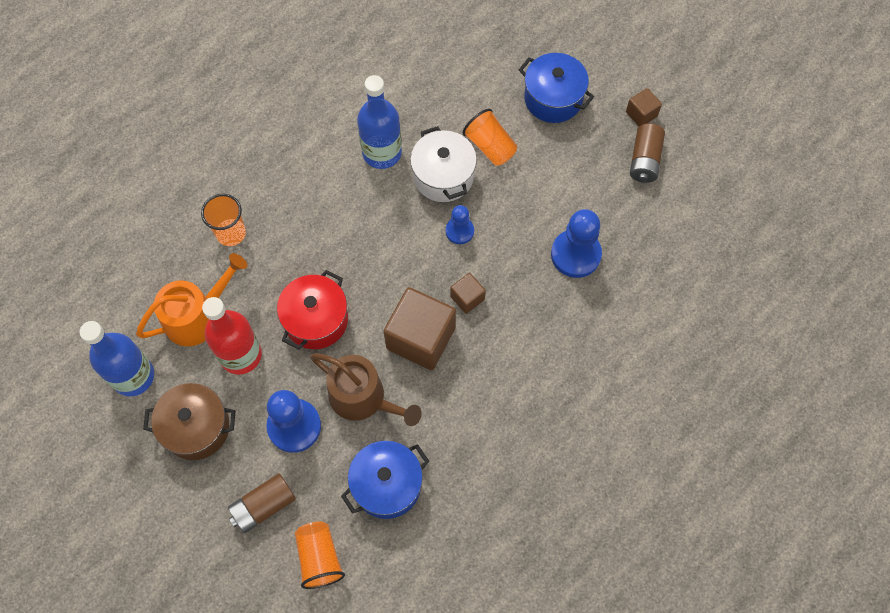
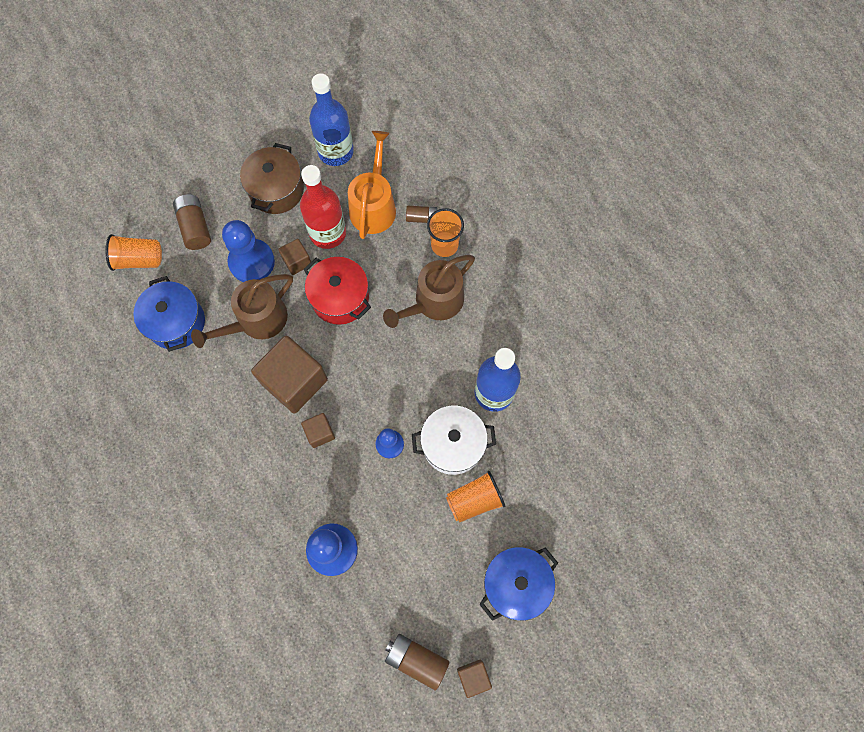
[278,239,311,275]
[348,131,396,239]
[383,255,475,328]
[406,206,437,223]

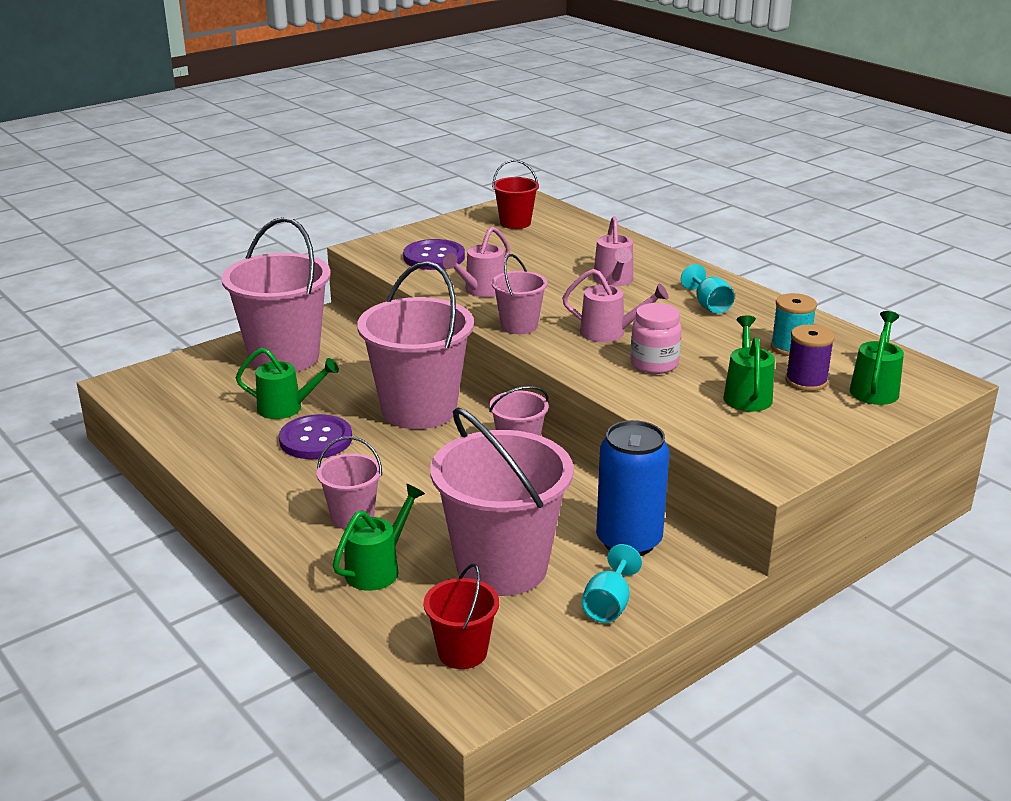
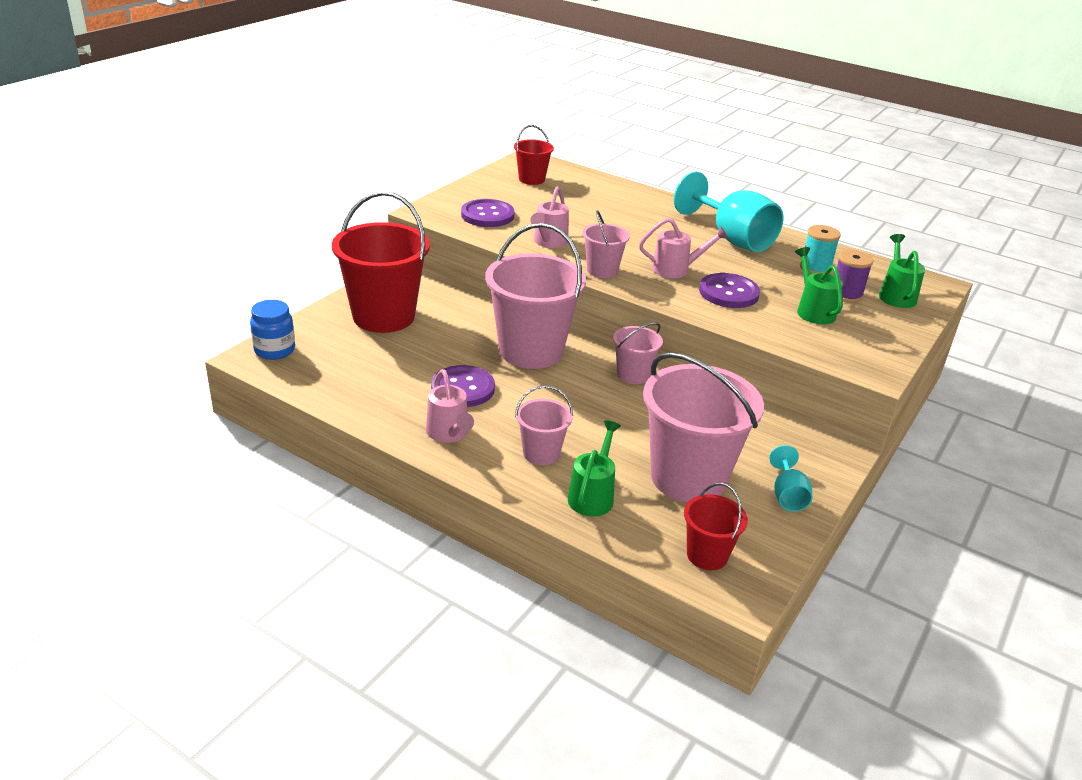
[250,300,295,360]
[332,191,430,333]
[426,369,474,443]
[674,172,783,252]
[699,273,760,308]
[236,348,339,419] (first image)
[596,420,669,556] (first image)

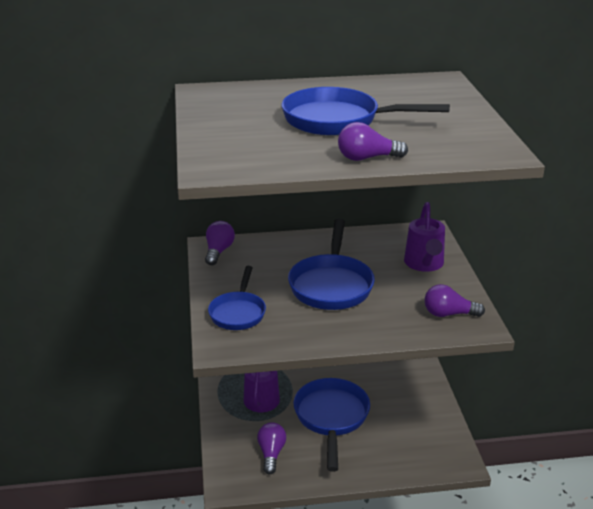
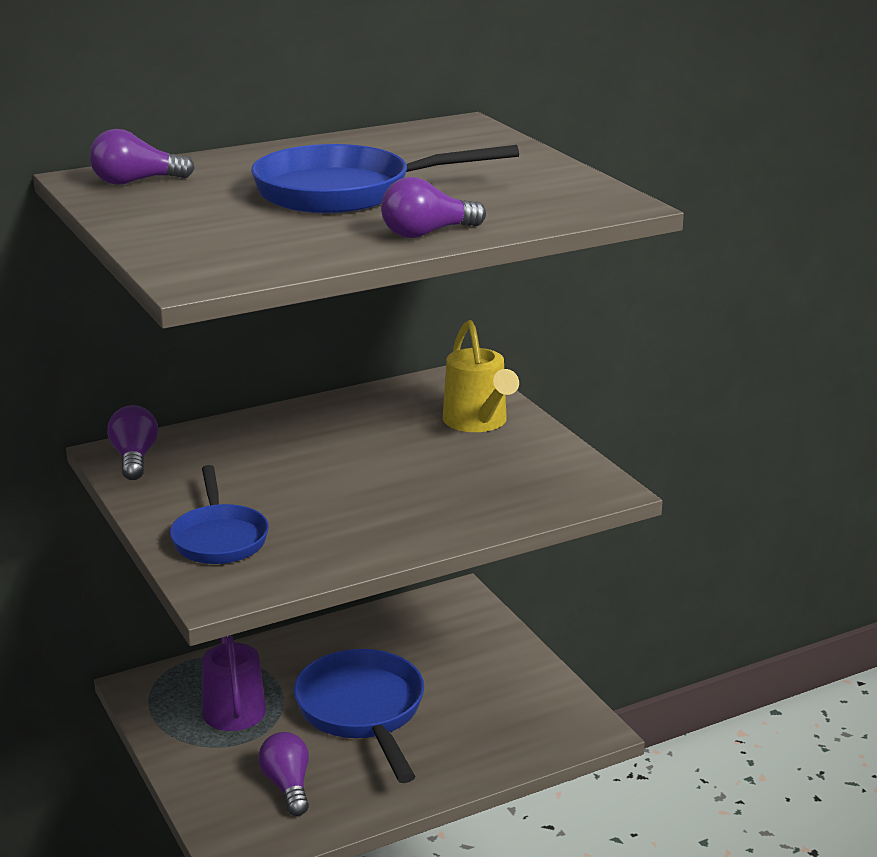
[90,129,195,185]
[443,320,519,432]
[288,219,375,310] (first image)

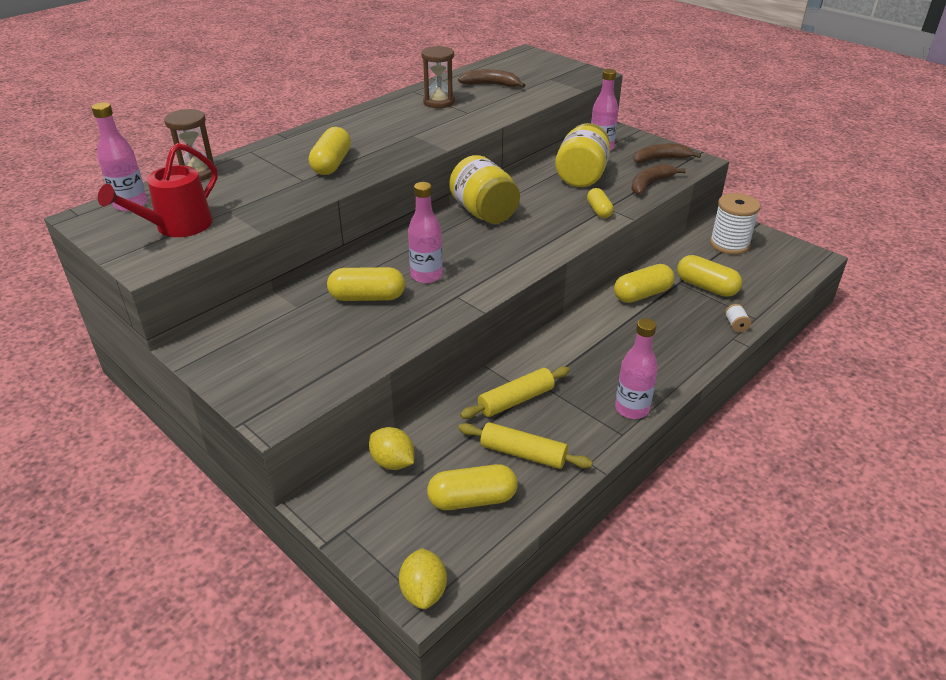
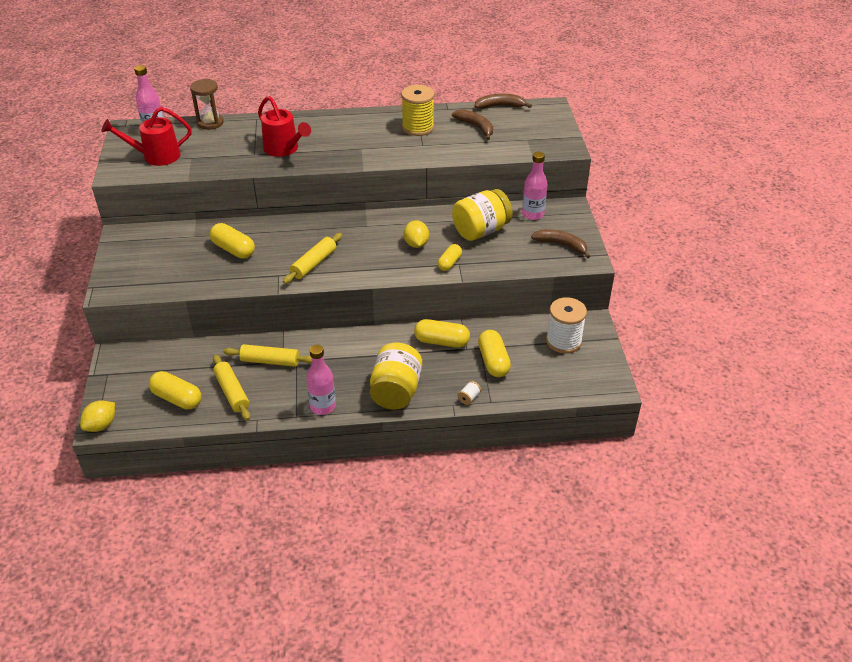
[258,96,311,157]
[283,233,342,284]
[370,343,422,409]
[401,85,434,136]
[404,220,429,248]
[474,94,532,109]
[408,182,443,283] (first image)

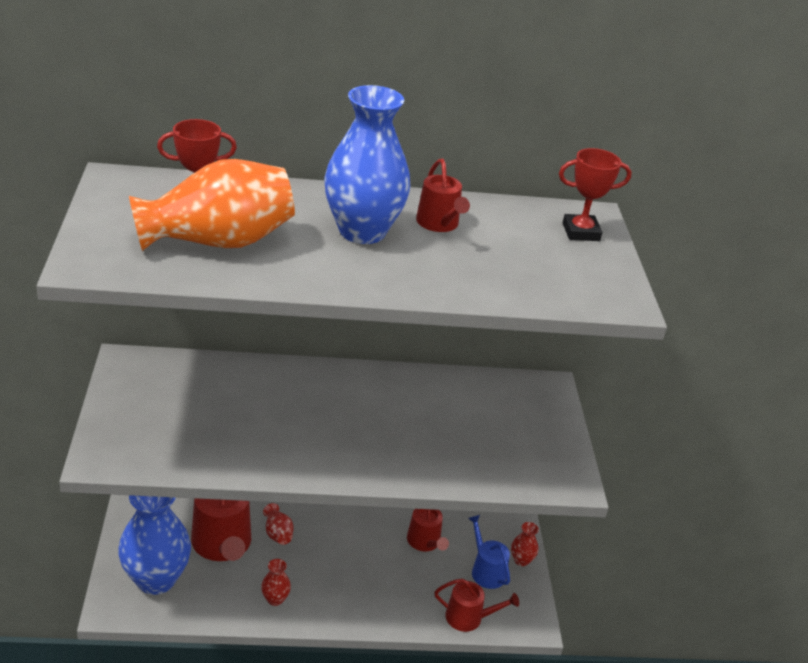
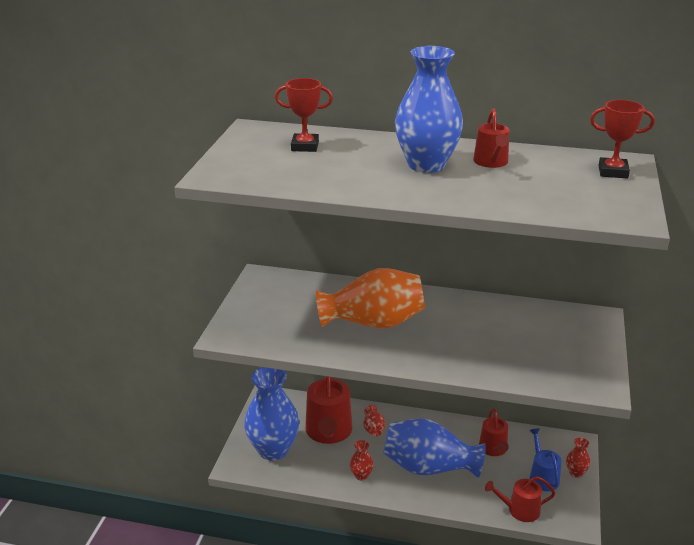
[316,268,425,328]
[383,418,486,478]
[485,476,555,522]

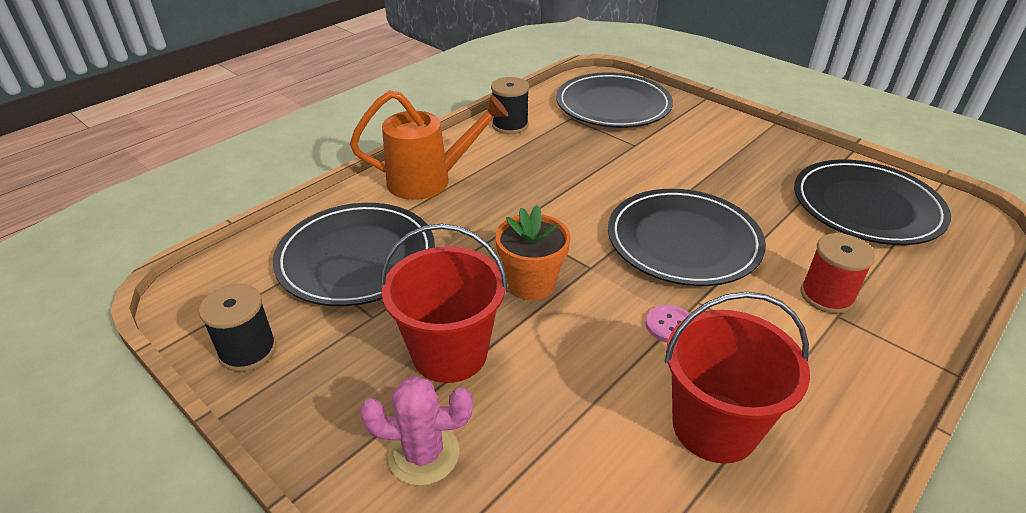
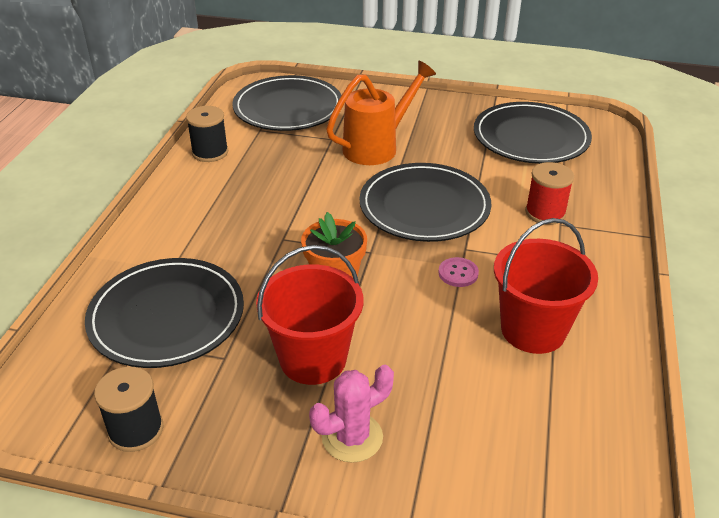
[326,61,436,165]

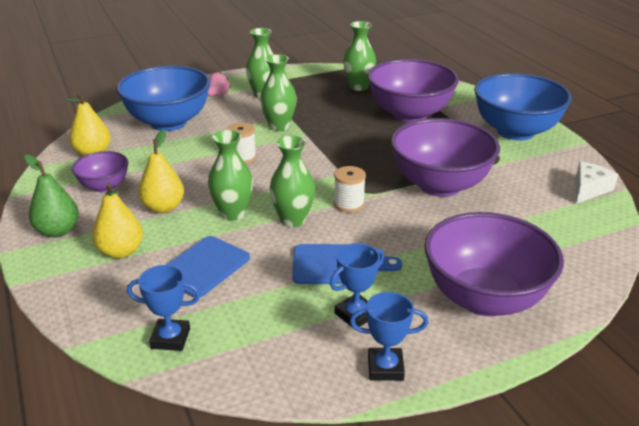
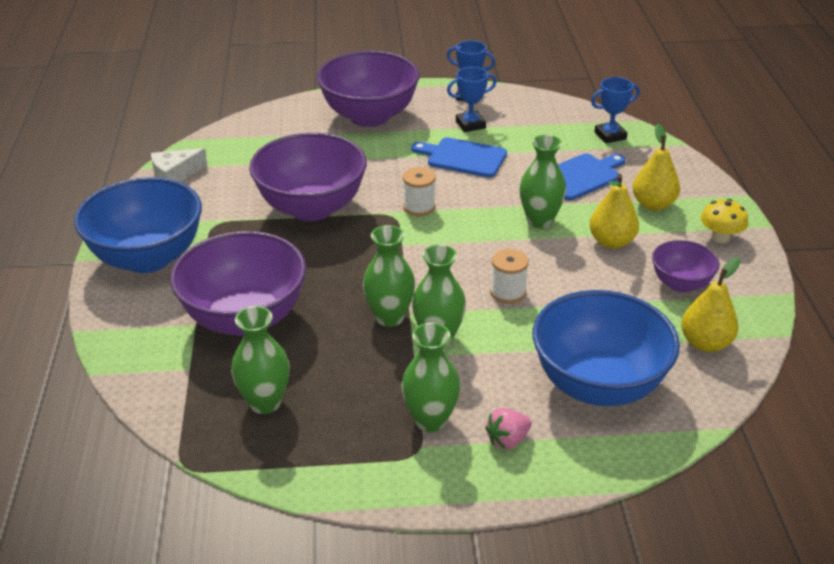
[363,225,415,327]
[591,77,640,143]
[701,199,748,243]

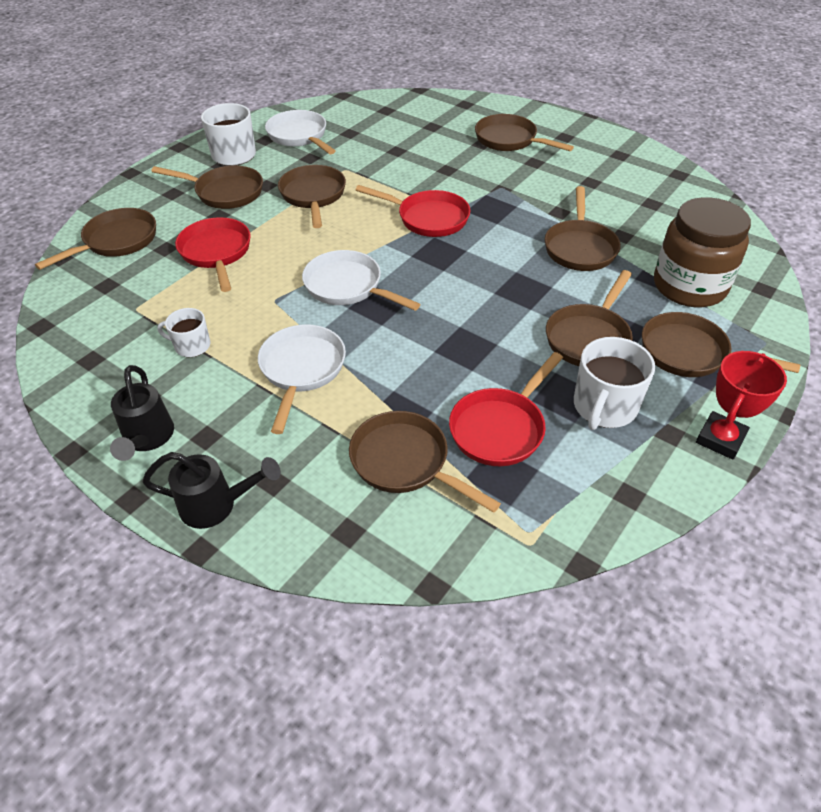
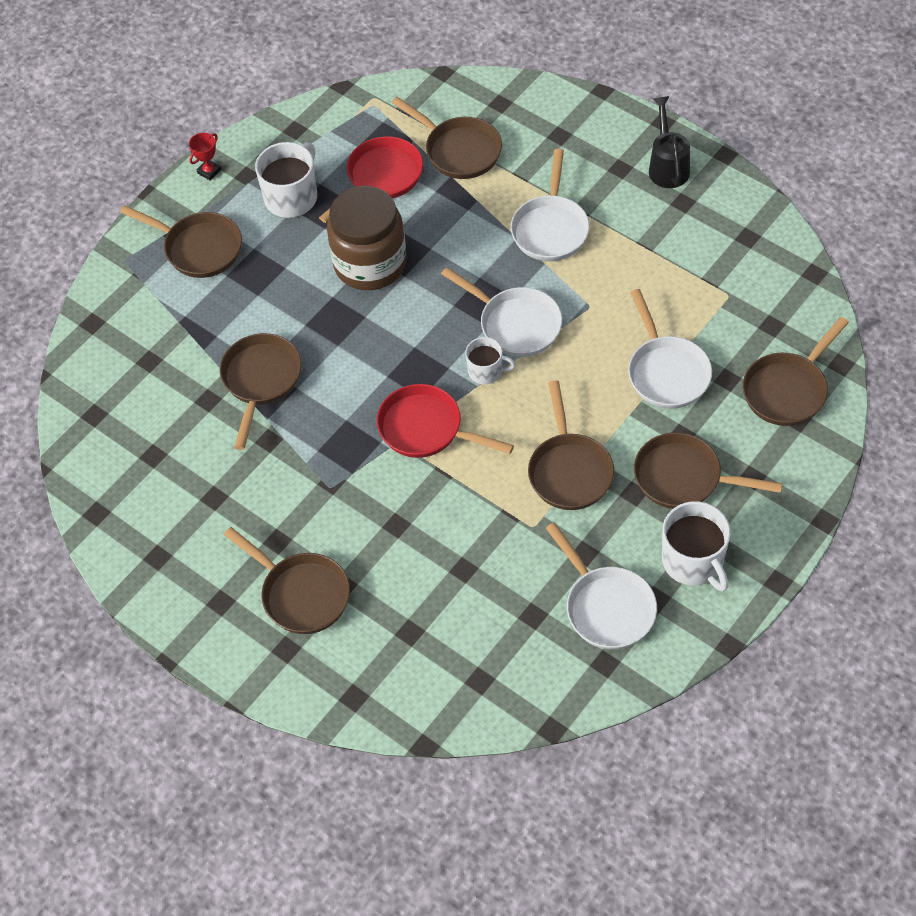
[189,133,221,181]
[327,186,407,290]
[465,337,516,384]
[628,289,712,409]
[142,452,281,529] (first image)
[546,270,633,366] (first image)

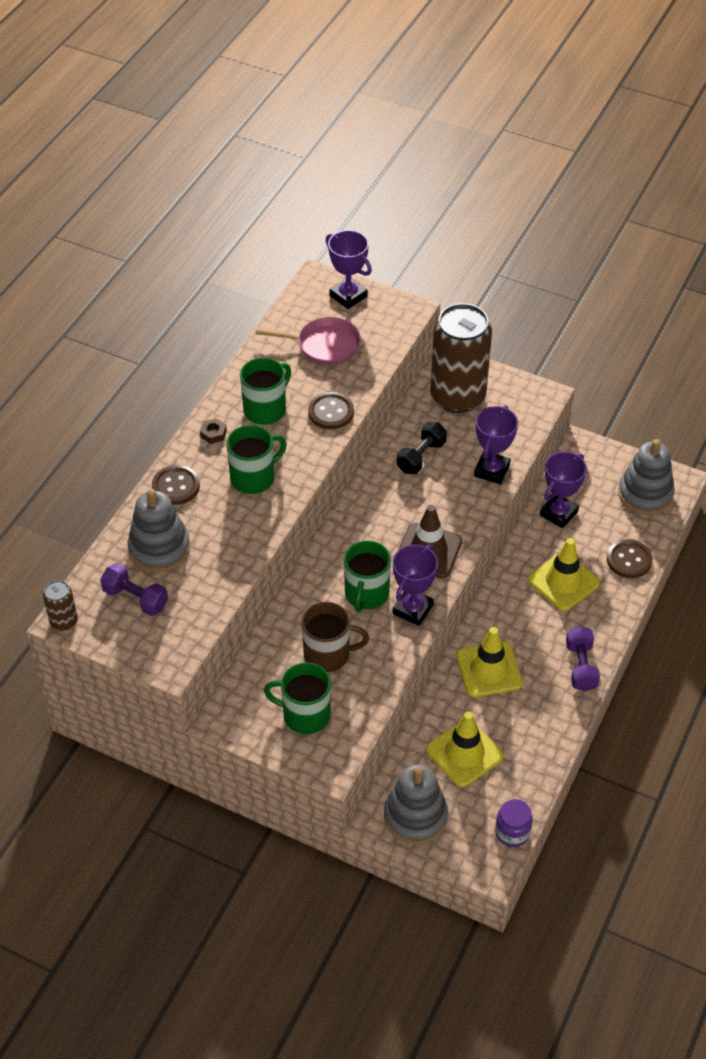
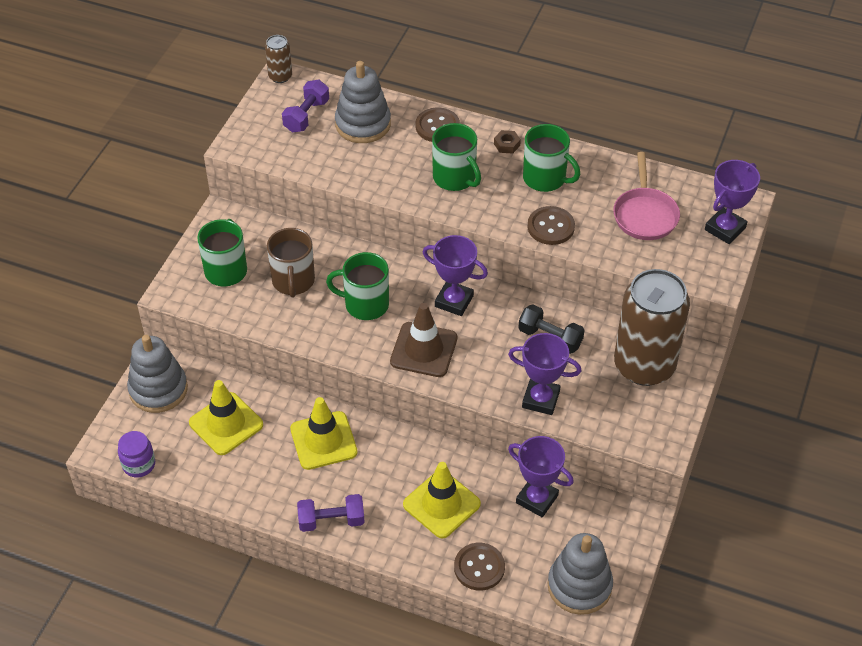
[423,235,488,316]

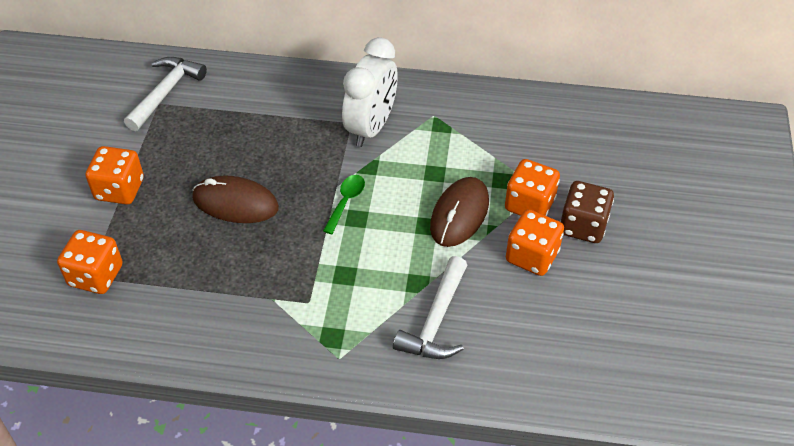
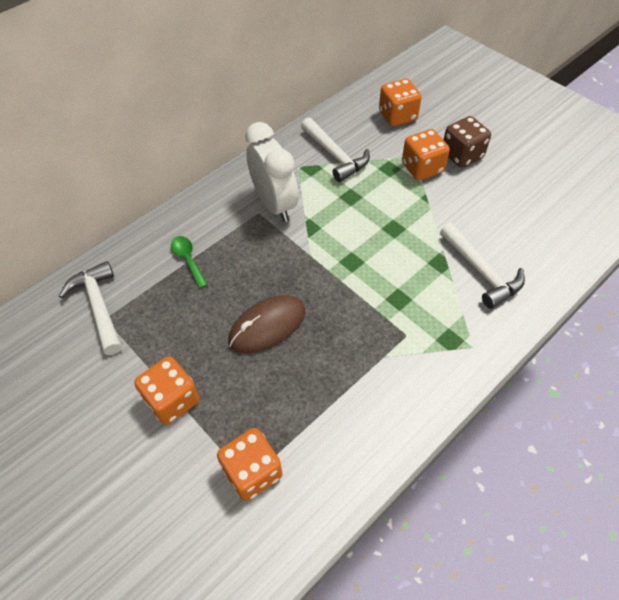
[171,236,208,289]
[301,118,370,182]
[379,79,422,126]
[430,177,489,247] (first image)

